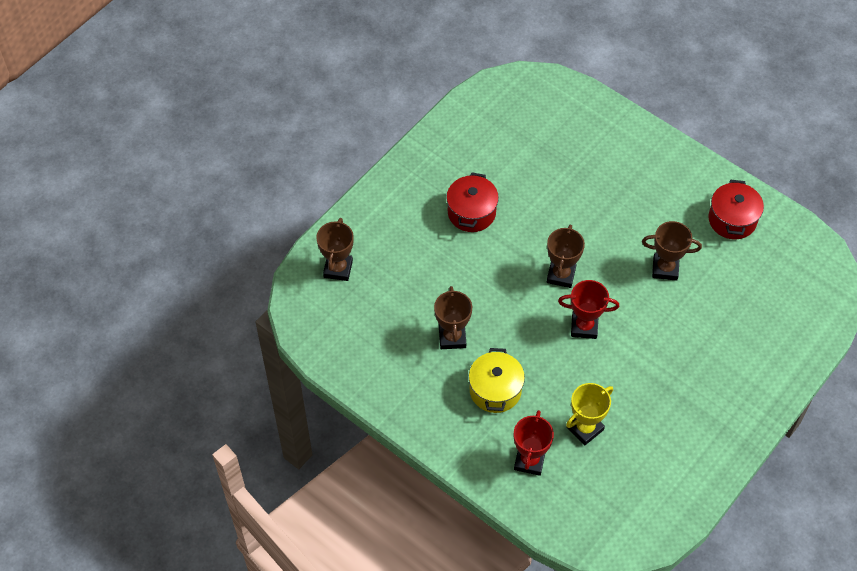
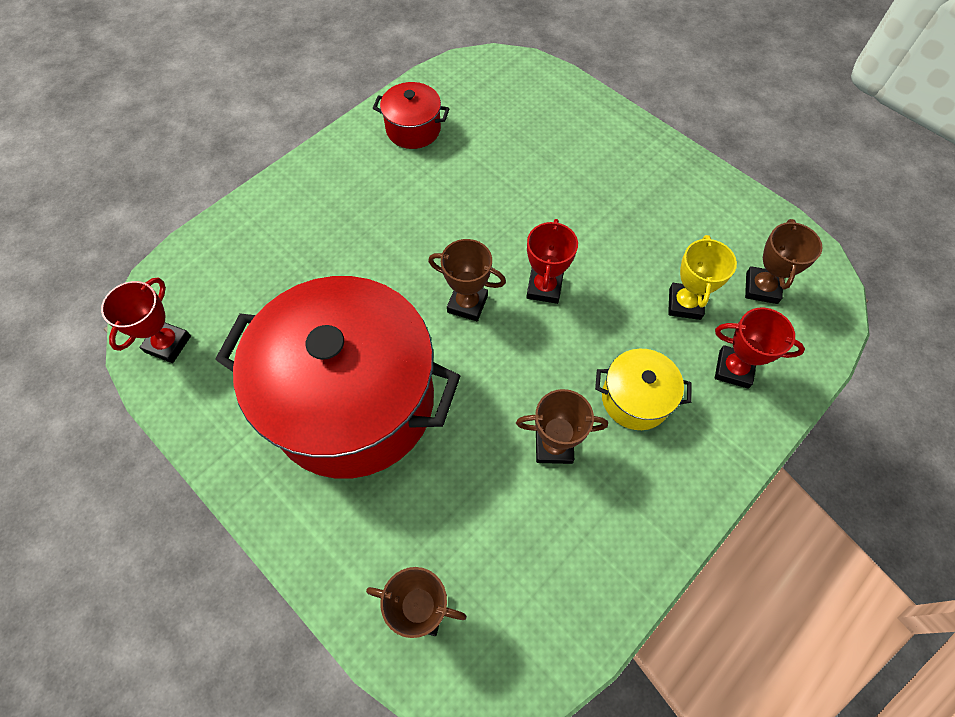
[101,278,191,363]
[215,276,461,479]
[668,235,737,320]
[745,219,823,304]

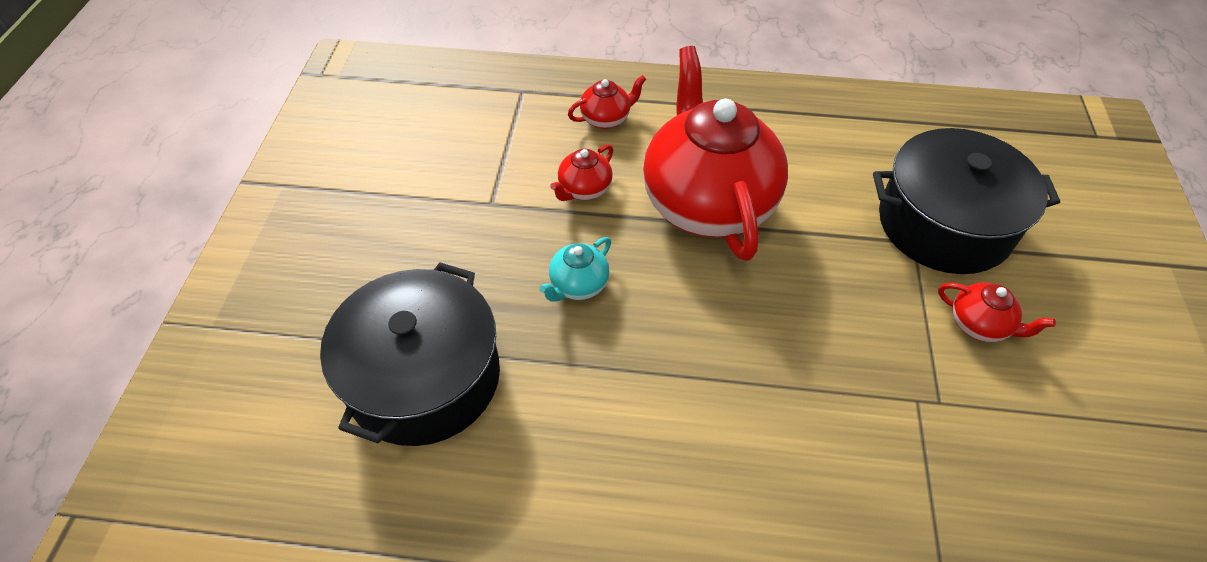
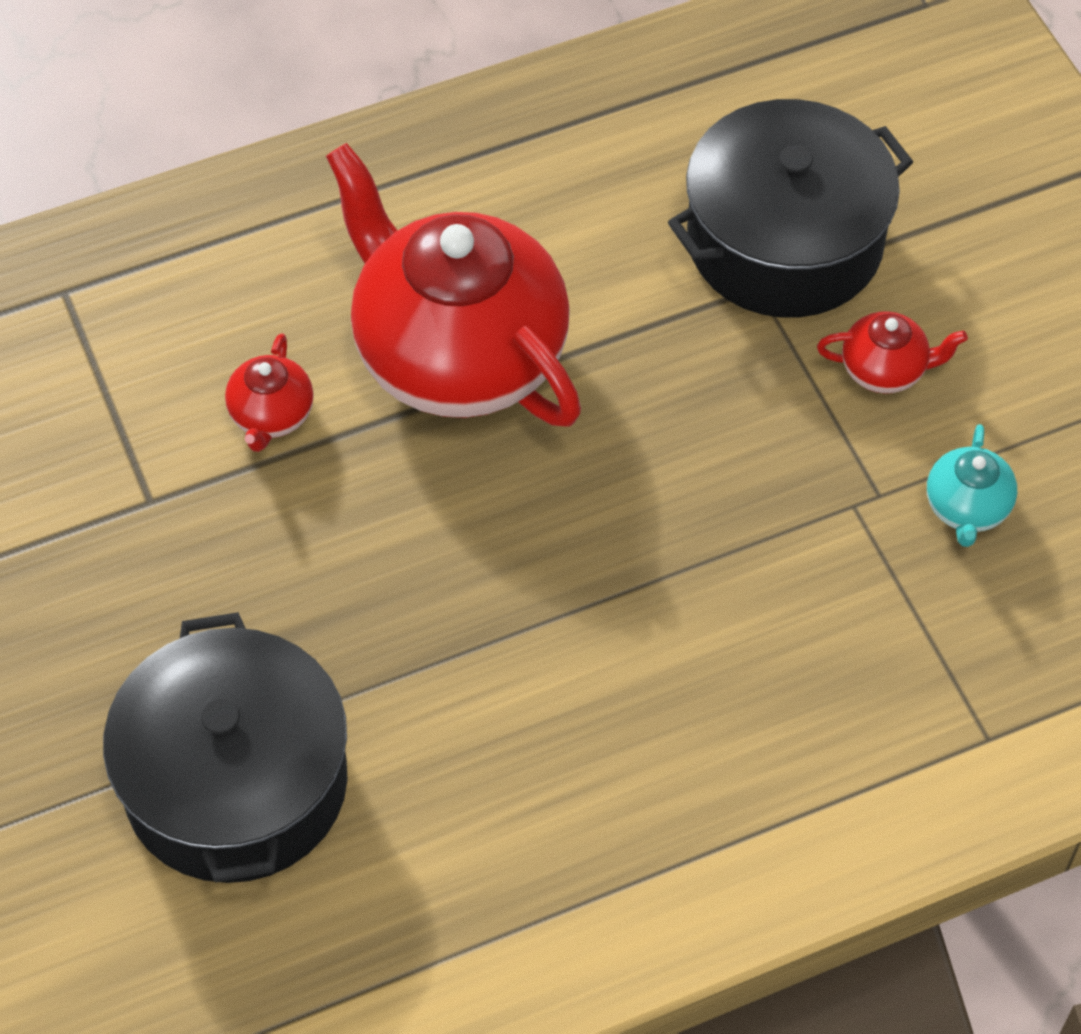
[927,424,1017,547]
[568,75,646,129] (first image)

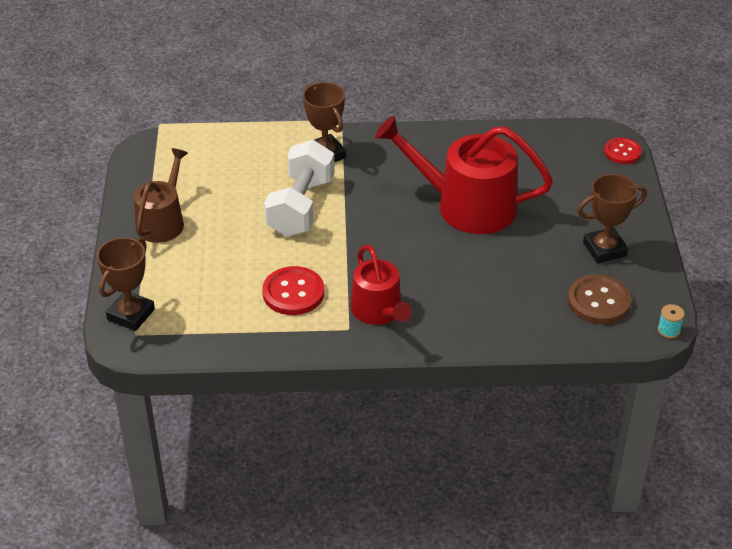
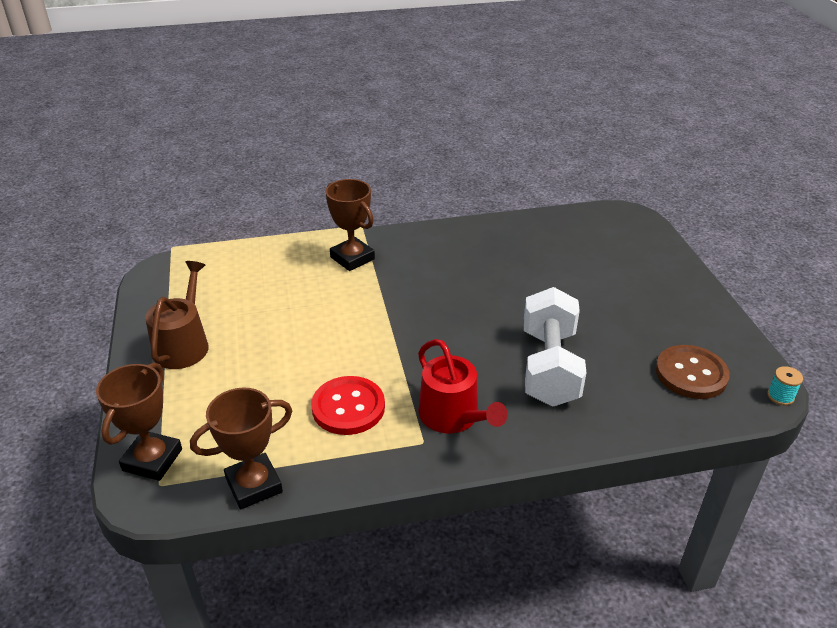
[190,388,292,509]
[523,287,587,407]
[375,116,553,234] (first image)
[604,137,642,164] (first image)

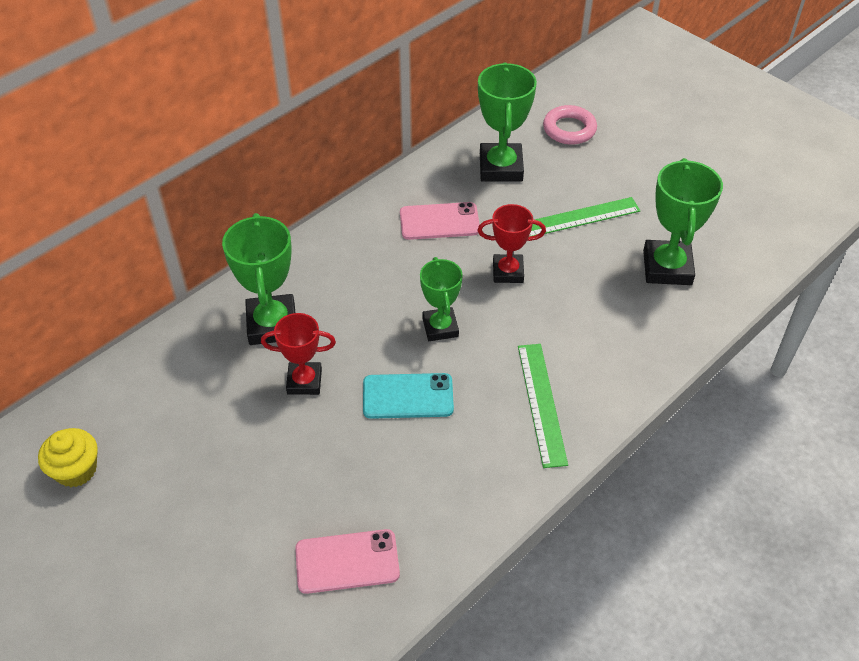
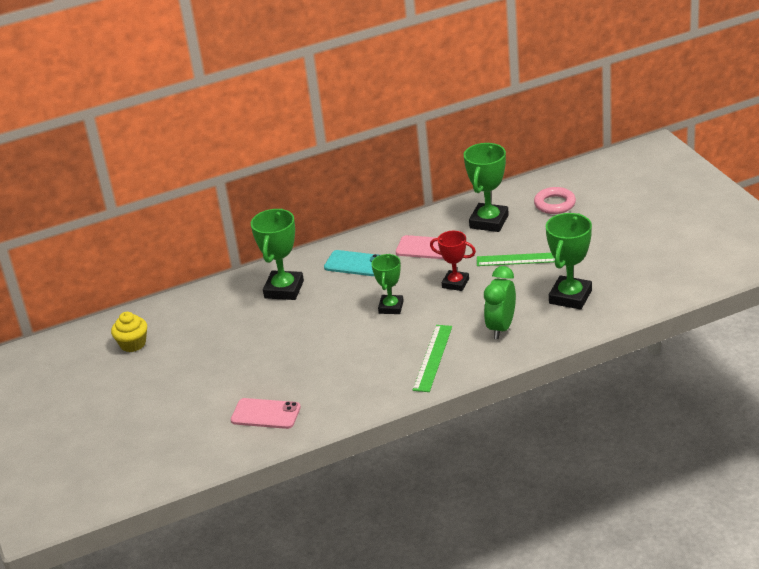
[324,250,380,276]
[484,266,516,339]
[261,313,336,395] (first image)

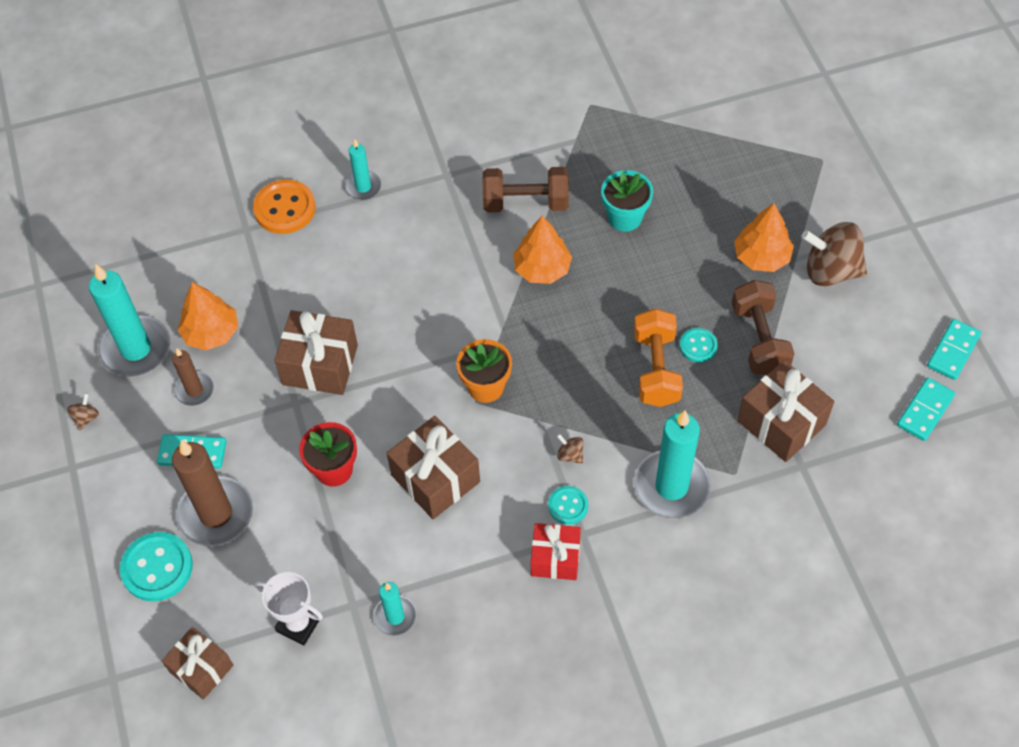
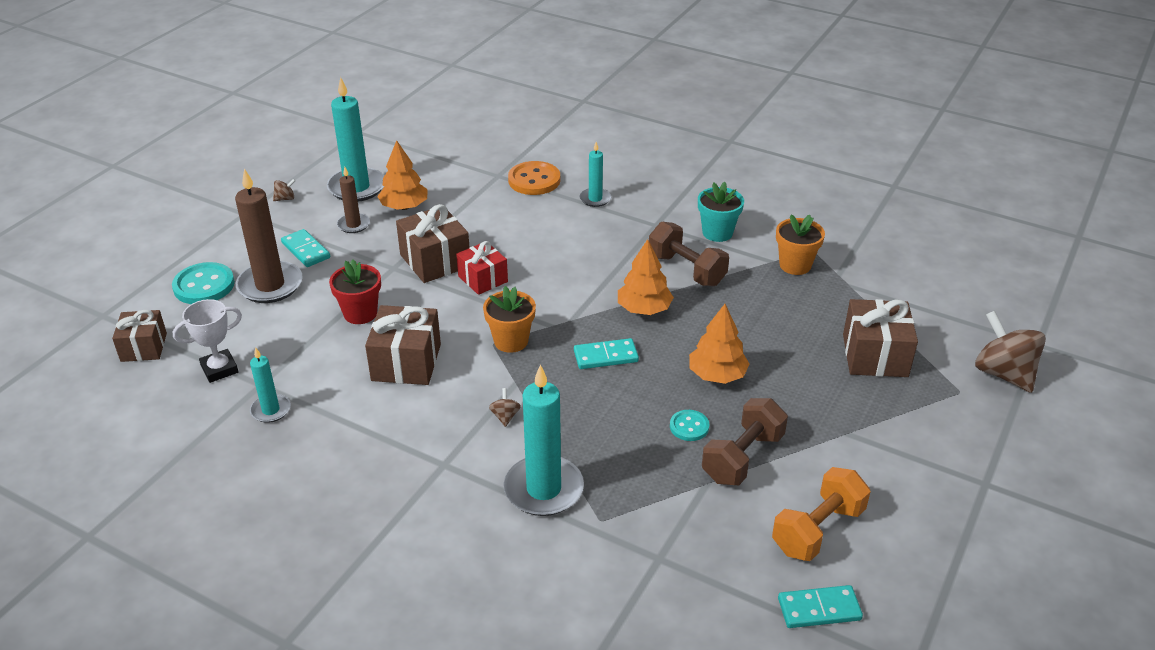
[173,299,242,383]
[456,241,508,295]
[574,338,639,369]
[689,304,750,384]
[698,182,744,242]
[772,467,871,561]
[776,214,825,275]
[843,299,918,377]
[975,311,1046,393]
[548,486,588,525] (first image)

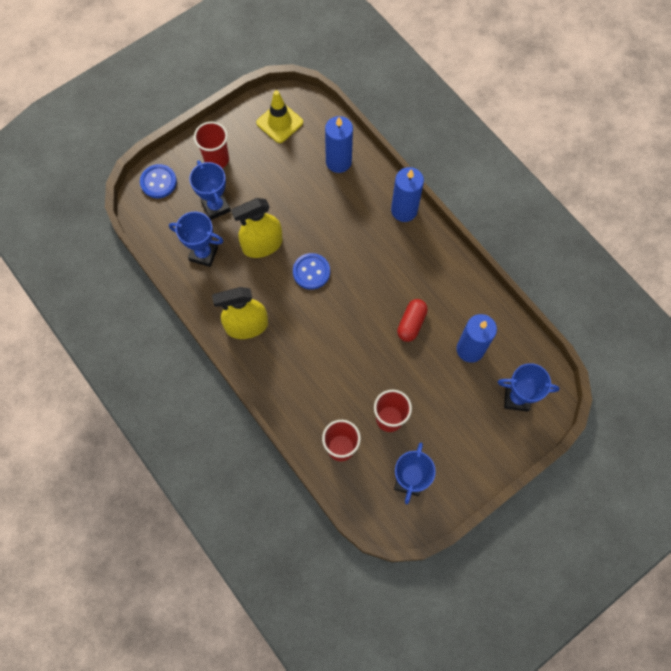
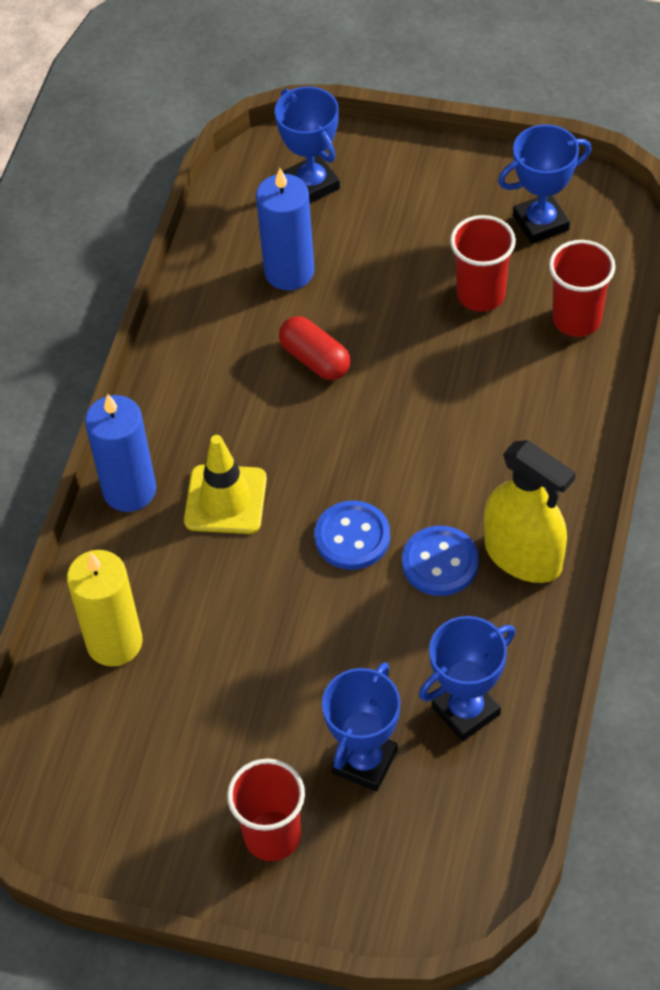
[67,550,143,667]
[184,435,267,534]
[279,316,350,380]
[402,526,479,596]
[419,616,515,741]
[231,198,282,258] (first image)

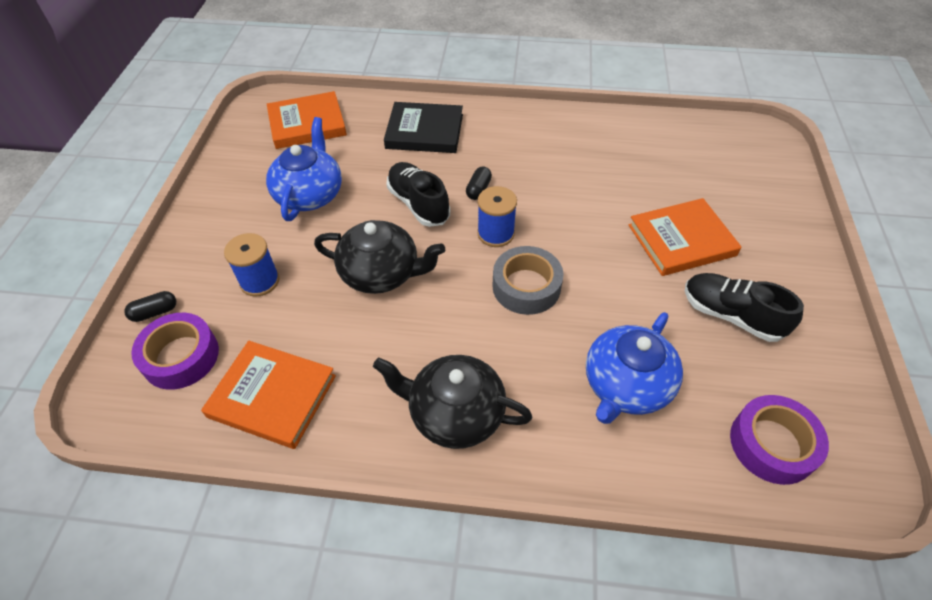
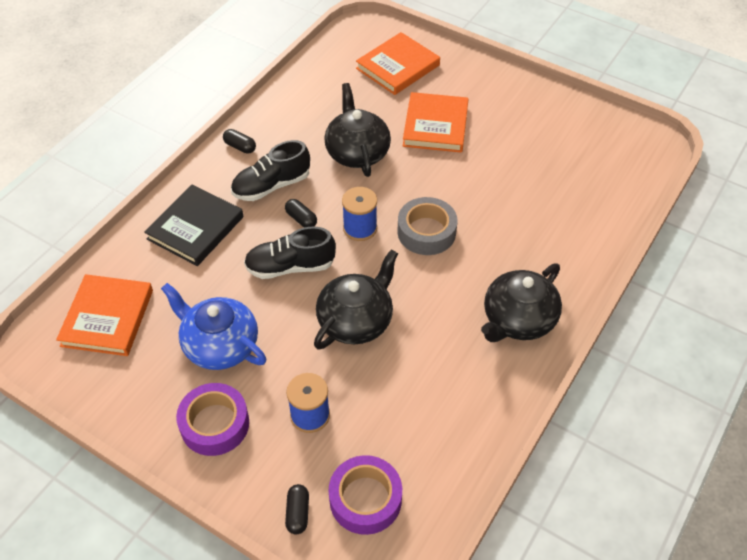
[176,383,249,456]
[223,129,256,154]
[231,140,310,201]
[324,83,391,177]
[356,32,440,95]
[586,312,683,424] (first image)

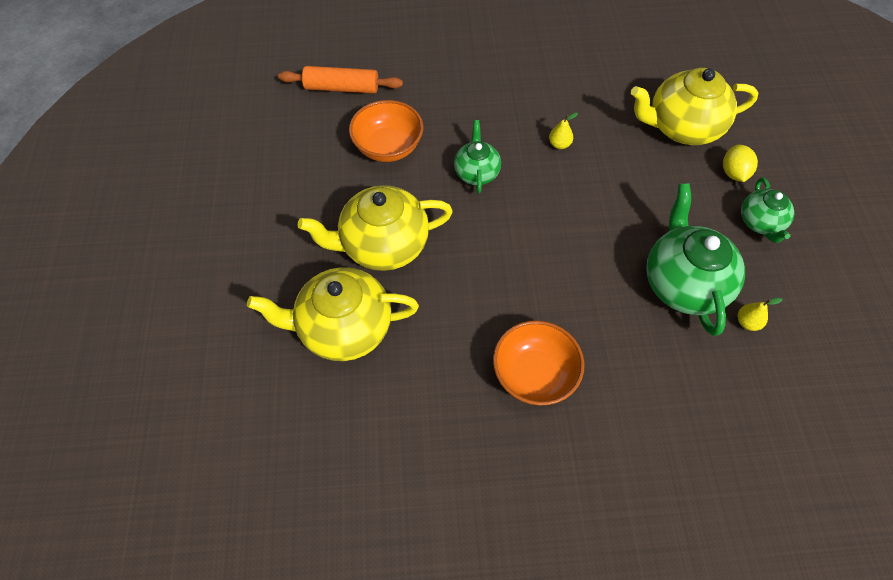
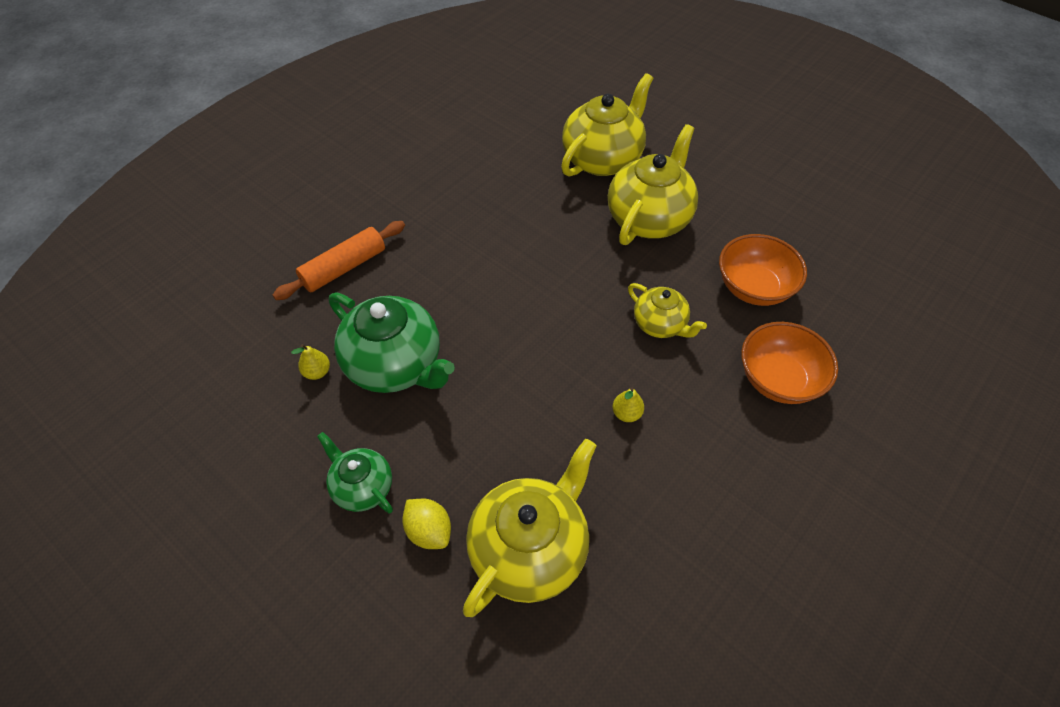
[273,221,405,300]
[628,283,707,338]
[741,322,838,404]

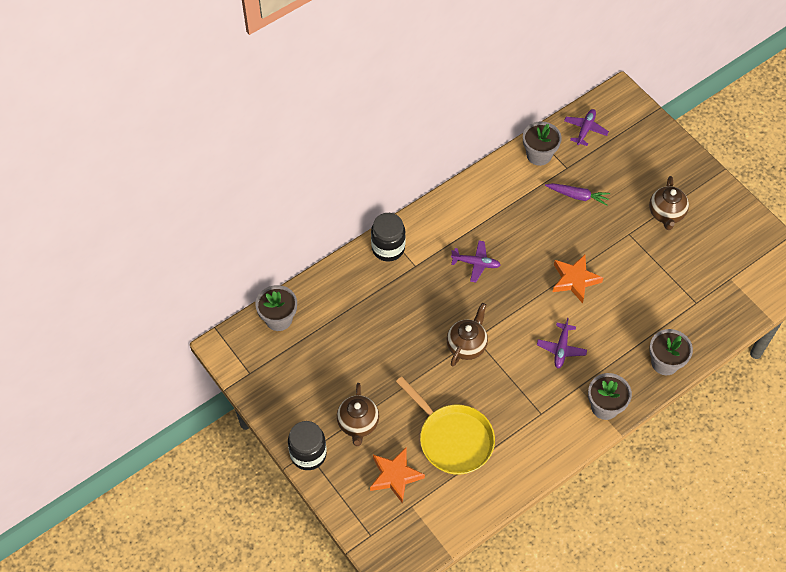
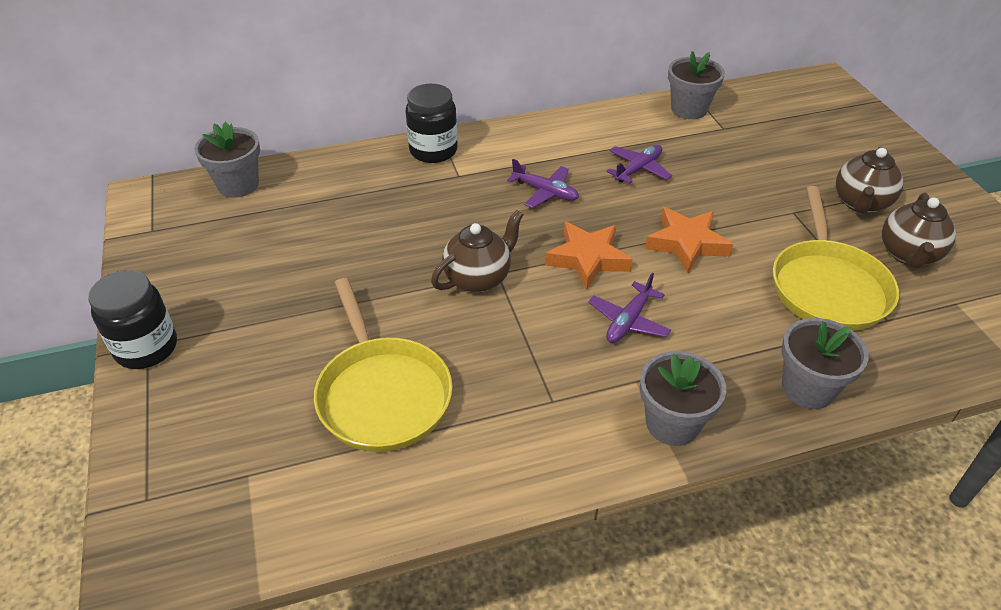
[545,222,633,290]
[606,145,672,184]
[773,186,899,331]
[882,192,956,269]
[545,183,610,206] (first image)

